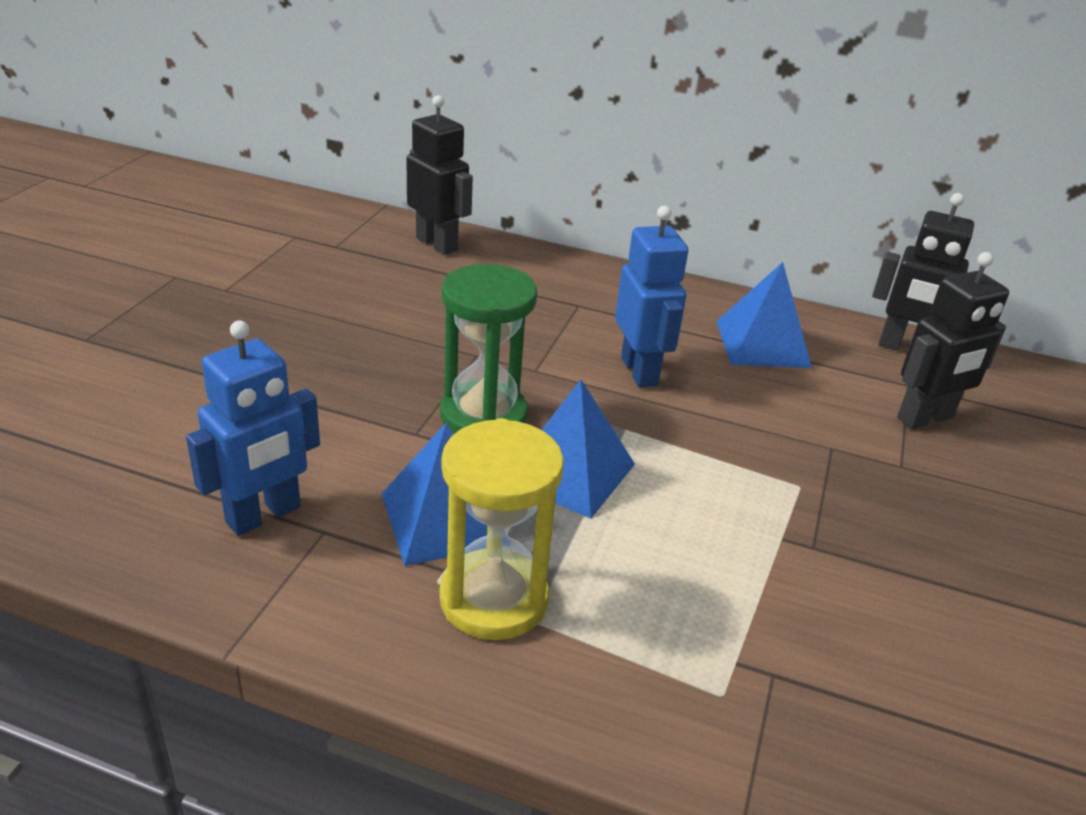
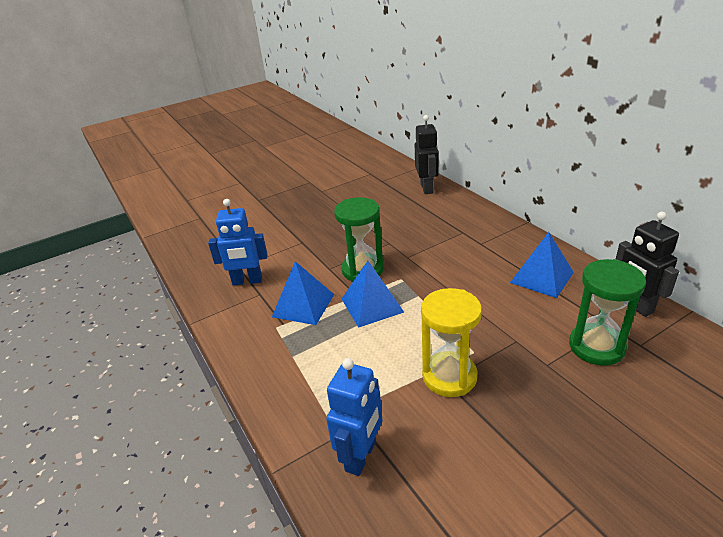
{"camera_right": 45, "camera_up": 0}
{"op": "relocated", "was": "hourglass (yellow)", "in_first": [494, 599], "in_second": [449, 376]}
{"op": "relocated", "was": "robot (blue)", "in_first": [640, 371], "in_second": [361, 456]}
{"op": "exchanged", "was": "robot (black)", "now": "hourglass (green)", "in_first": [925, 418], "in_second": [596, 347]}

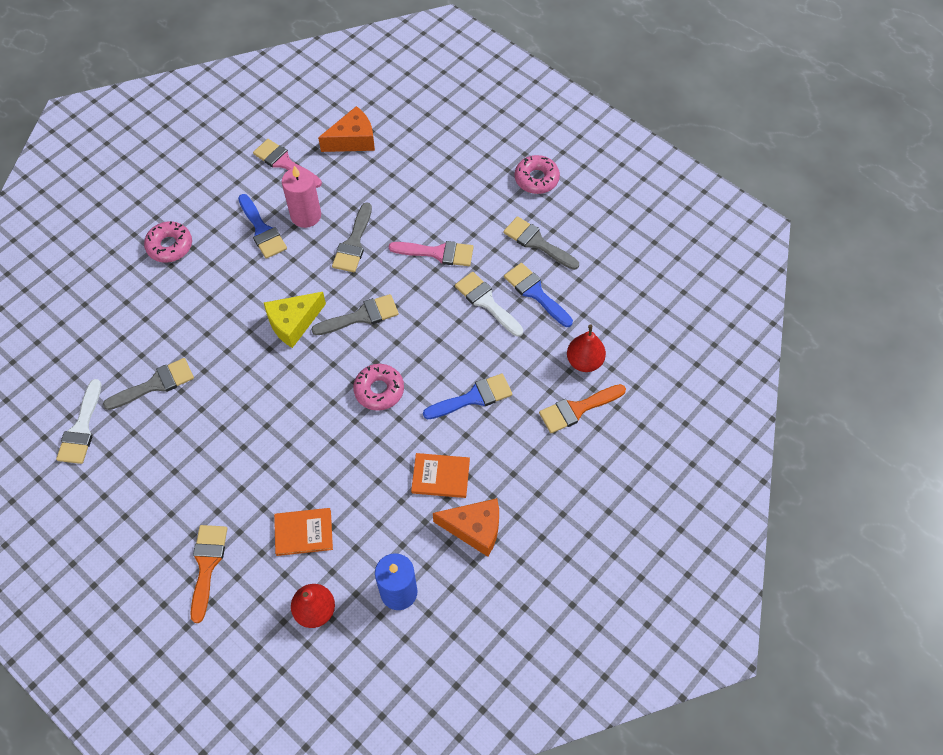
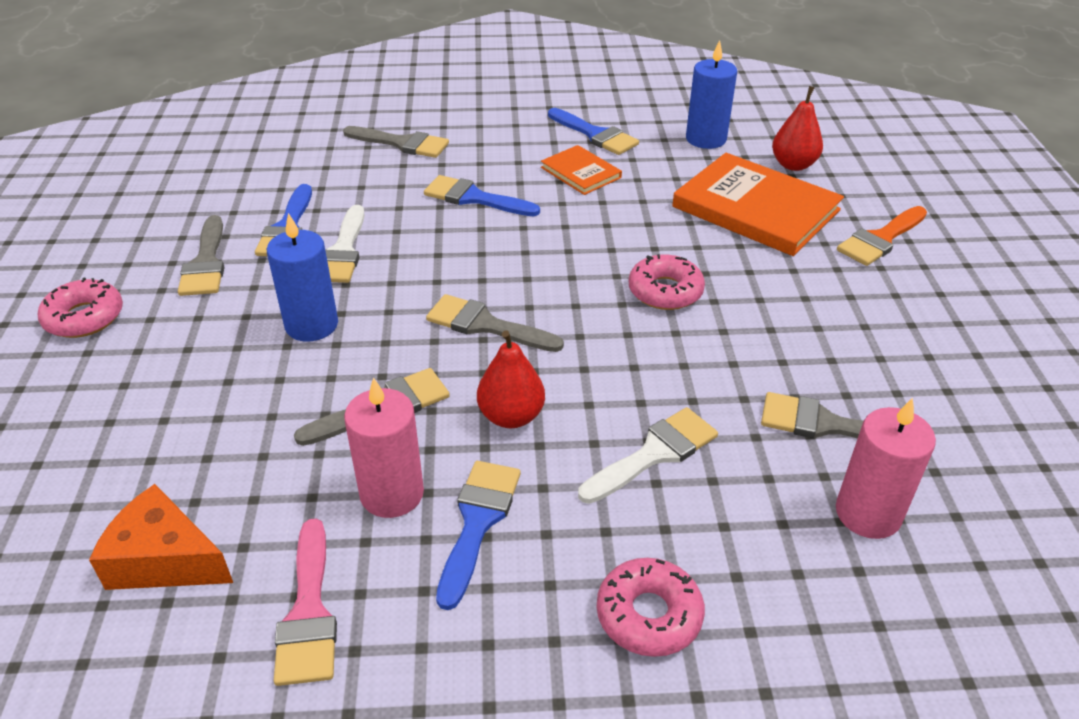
{"camera_right": -135, "camera_up": -20}
{"op": "missing", "was": "cheese (yellow)", "in_first": [293, 323]}
{"op": "appeared", "now": "candle (pink)", "in_second": [868, 513]}
{"op": "relocated", "was": "brush (white)", "in_first": [81, 428], "in_second": [654, 453]}
{"op": "relocated", "was": "donut (pink)", "in_first": [379, 390], "in_second": [665, 291]}
{"op": "relocated", "was": "pear (red)", "in_first": [584, 361], "in_second": [511, 416]}
{"op": "exchanged", "was": "brush (pink)", "now": "candle (blue)", "in_first": [438, 253], "in_second": [311, 325]}
{"op": "exchanged", "was": "cheese (orange)", "now": "brush (blue)", "in_first": [474, 529], "in_second": [595, 135]}
{"op": "colour", "was": "brush (orange)", "now": "brush (grey)", "in_first": [577, 409], "in_second": [402, 143]}
{"op": "size", "was": "book (orange)", "in_first": [303, 532], "in_second": [755, 208], "ratio": 1.93}

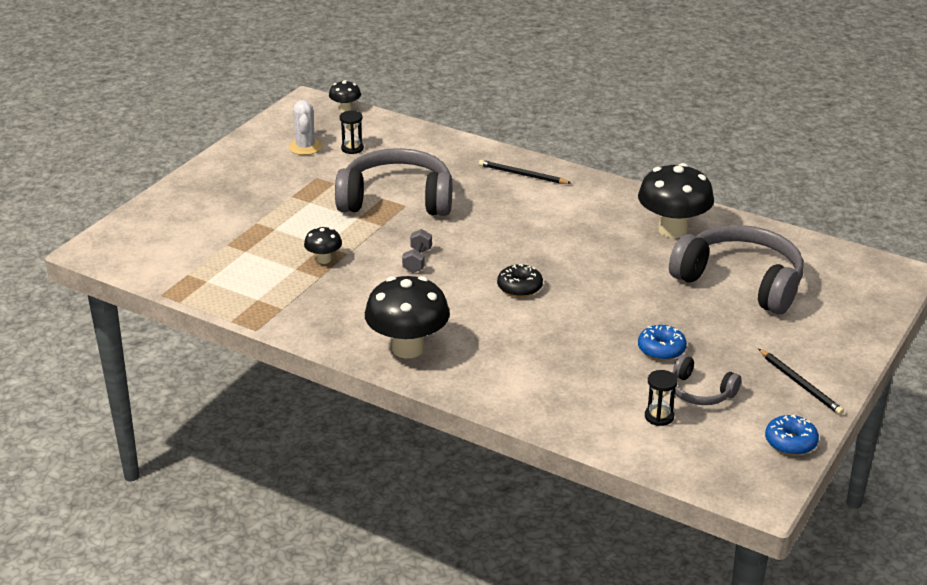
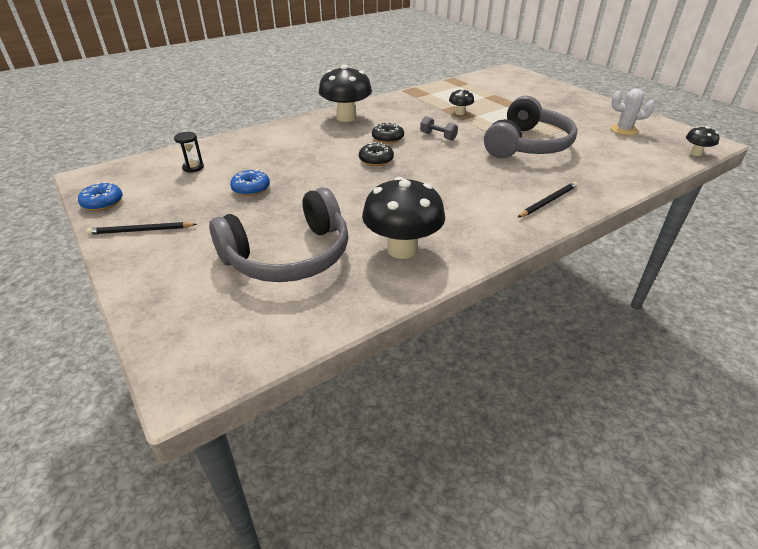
{"camera_right": 115, "camera_up": 5}
{"op": "missing", "was": "hourglass (black)", "in_first": [352, 148]}
{"op": "missing", "was": "headphones (grey)", "in_first": [700, 392]}
{"op": "appeared", "now": "donut (black)", "in_second": [387, 138]}

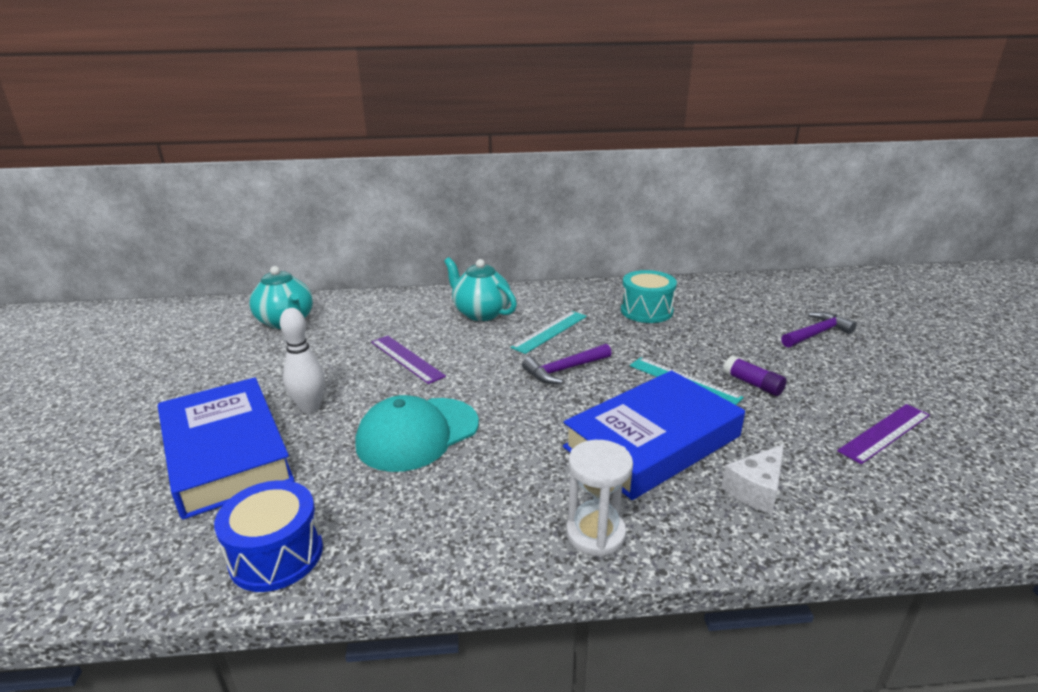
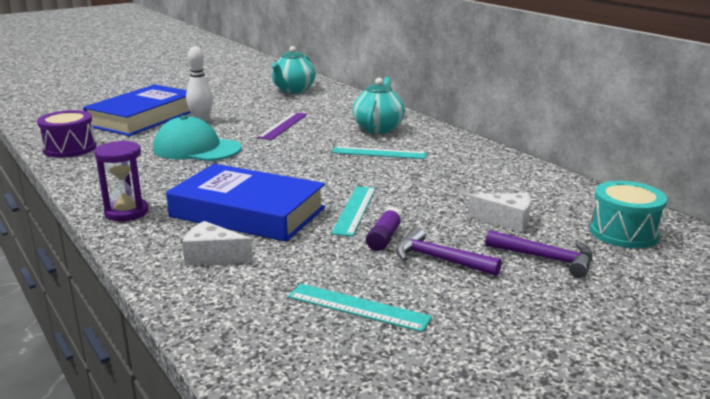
{"camera_right": 60, "camera_up": -5}
{"op": "appeared", "now": "cheese (white)", "in_second": [506, 220]}
{"op": "relocated", "was": "hammer (purple)", "in_first": [564, 370], "in_second": [439, 259]}
{"op": "relocated", "was": "drum (turquoise)", "in_first": [646, 311], "in_second": [623, 232]}
{"op": "colour", "was": "drum (blue)", "now": "drum (purple)", "in_first": [276, 555], "in_second": [70, 148]}
{"op": "colour", "was": "hourglass (white)", "now": "hourglass (purple)", "in_first": [595, 534], "in_second": [126, 212]}
{"op": "colour", "was": "ruler (purple)", "now": "ruler (turquoise)", "in_first": [885, 433], "in_second": [358, 307]}

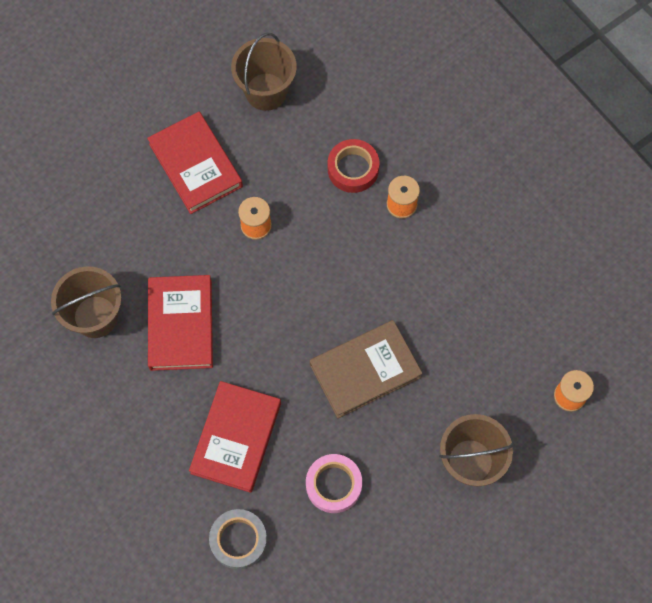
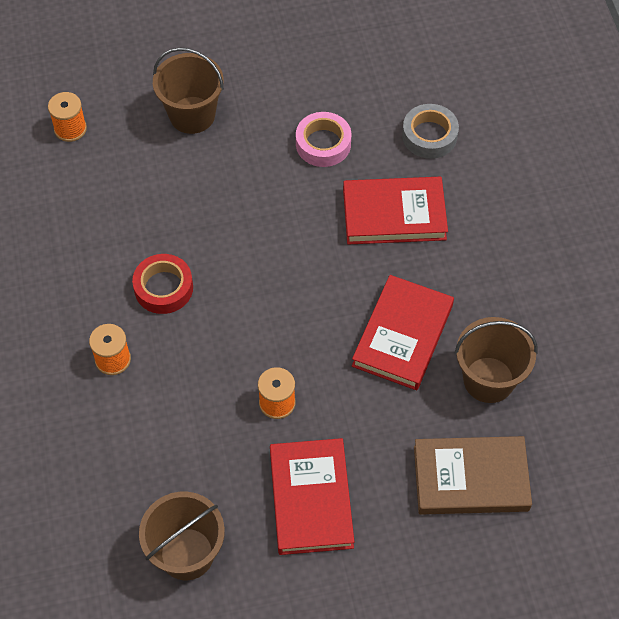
{"camera_right": -155, "camera_up": -10}
{"op": "relocated", "was": "book (brown)", "in_first": [365, 371], "in_second": [471, 478]}
{"op": "relocated", "was": "tape (red)", "in_first": [353, 169], "in_second": [163, 288]}
{"op": "spun", "was": "book (red)", "in_first": [236, 438], "in_second": [394, 214], "clockwise": 45}

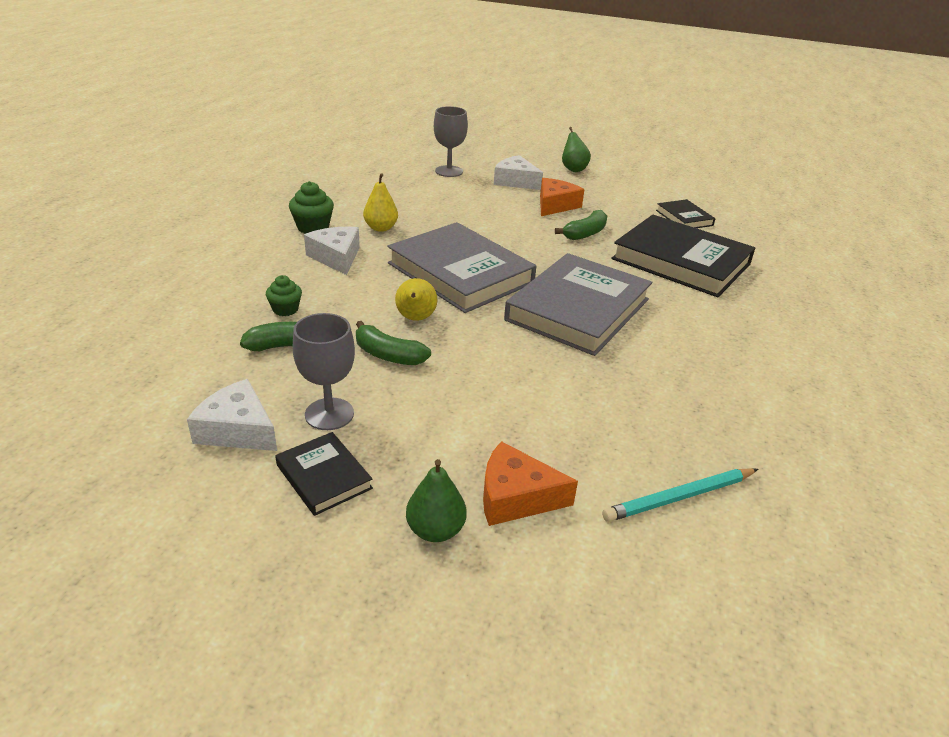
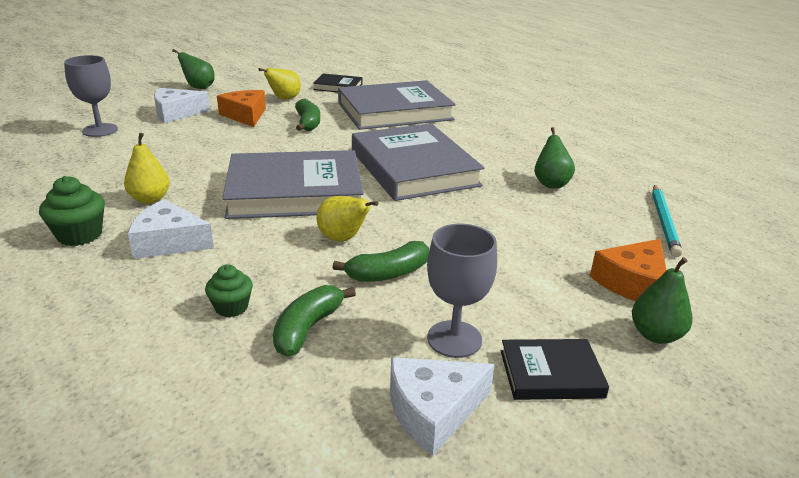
{"camera_right": -55, "camera_up": -5}
{"op": "appeared", "now": "pear (yellow)", "in_second": [284, 99]}
{"op": "appeared", "now": "pear (green)", "in_second": [551, 184]}
{"op": "colour", "was": "book (black)", "now": "book (grey)", "in_first": [681, 261], "in_second": [394, 111]}

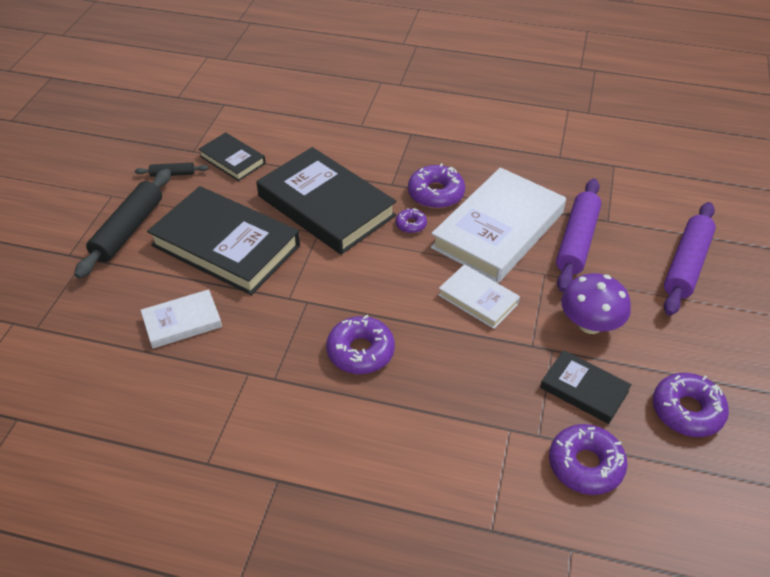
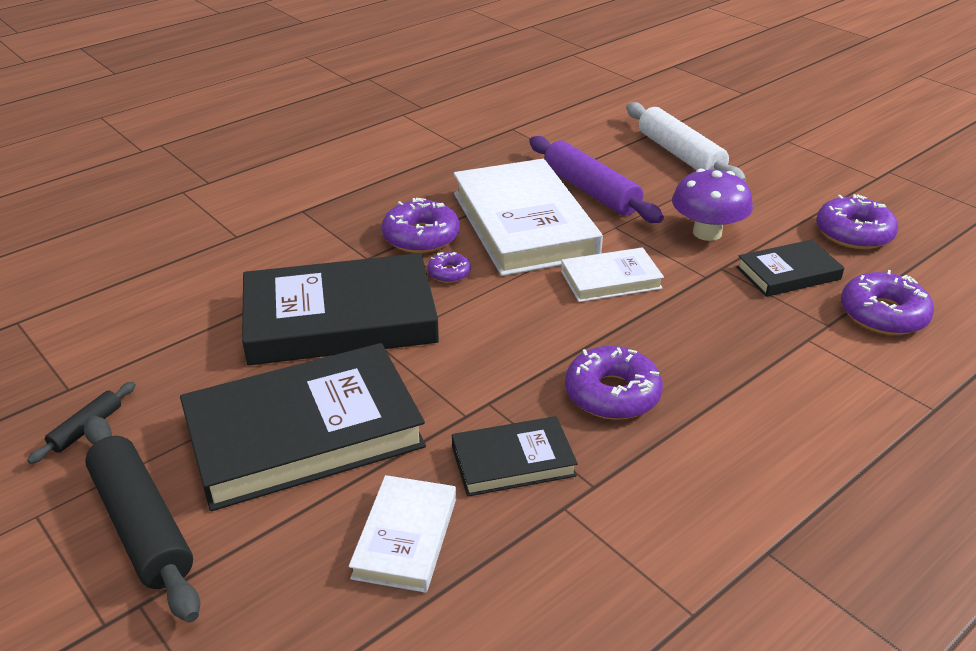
{"camera_right": -55, "camera_up": -10}
{"op": "relocated", "was": "book (black)", "in_first": [232, 160], "in_second": [513, 461]}
{"op": "colour", "was": "rolling pin (purple)", "now": "rolling pin (white)", "in_first": [686, 265], "in_second": [680, 155]}

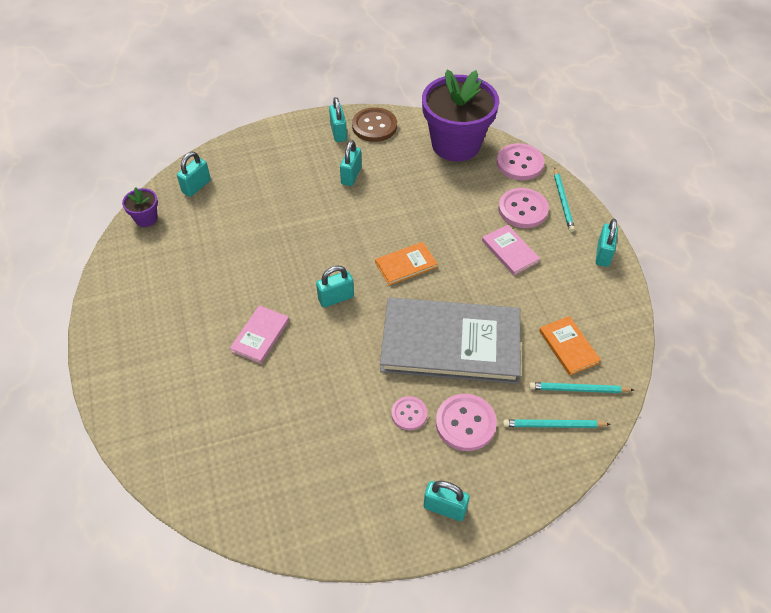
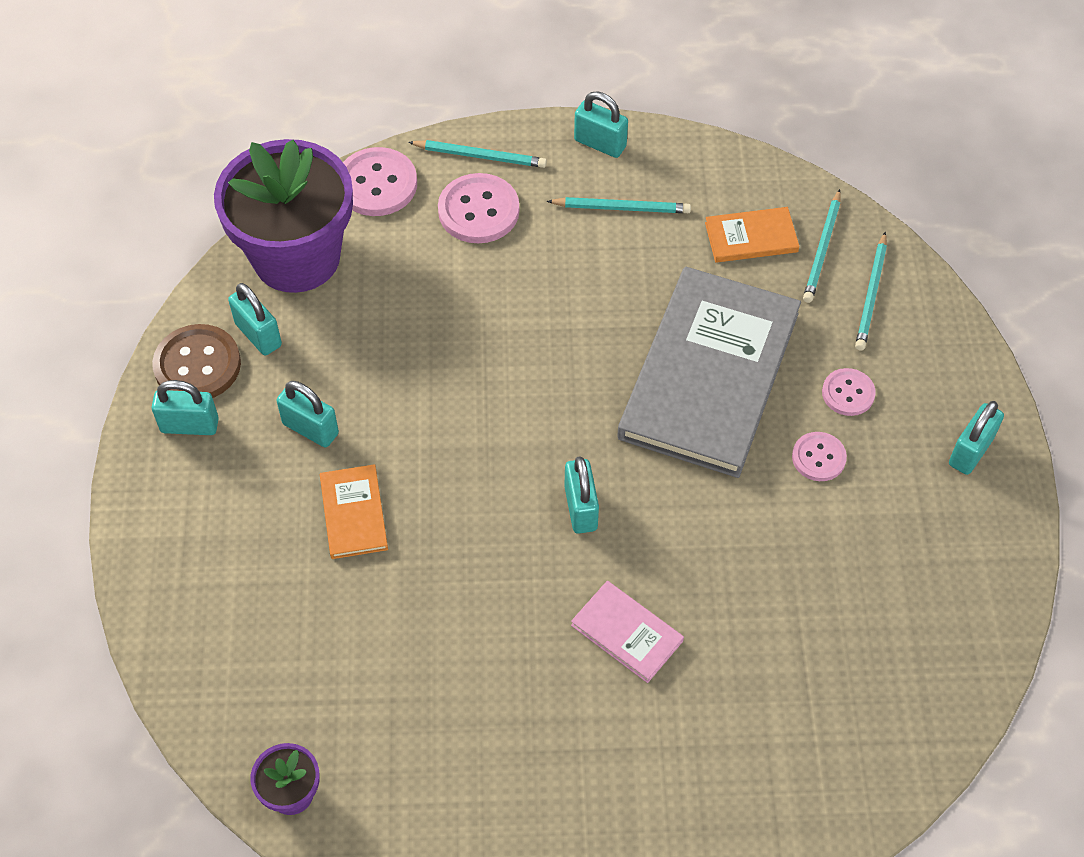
{"camera_right": -75, "camera_up": 5}
{"op": "missing", "was": "book (pink)", "in_first": [510, 251]}
{"op": "appeared", "now": "pencil (turquoise)", "in_second": [622, 208]}
{"op": "relocated", "was": "padlock (turquoise)", "in_first": [196, 186], "in_second": [258, 335]}
{"op": "relocated", "was": "book (orange)", "in_first": [406, 265], "in_second": [354, 513]}
{"op": "size", "was": "button (pink)", "in_first": [465, 423], "in_second": [848, 393], "ratio": 0.6}

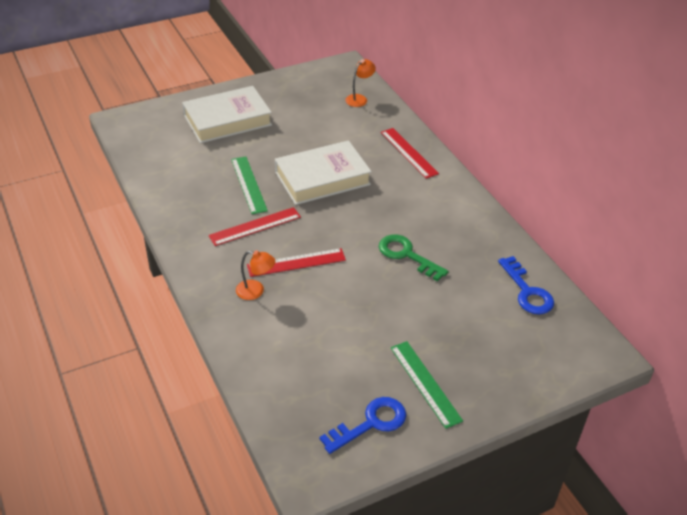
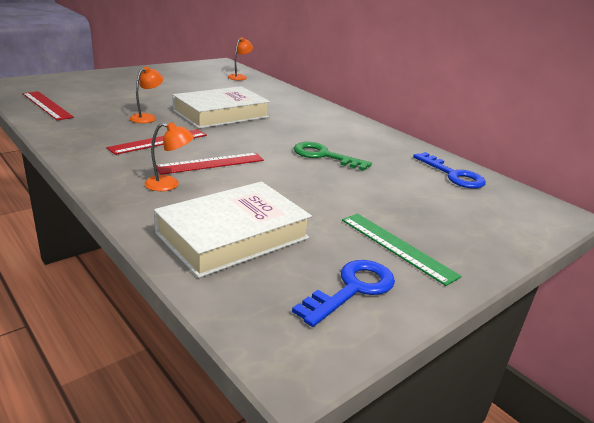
{"camera_right": -15, "camera_up": -15}
{"op": "relocated", "was": "book (white)", "in_first": [227, 120], "in_second": [233, 235]}
{"op": "relocated", "was": "ruler (red)", "in_first": [409, 152], "in_second": [47, 105]}
{"op": "exchanged", "was": "ruler (green)", "now": "lamp (orange)", "in_first": [248, 184], "in_second": [147, 117]}

